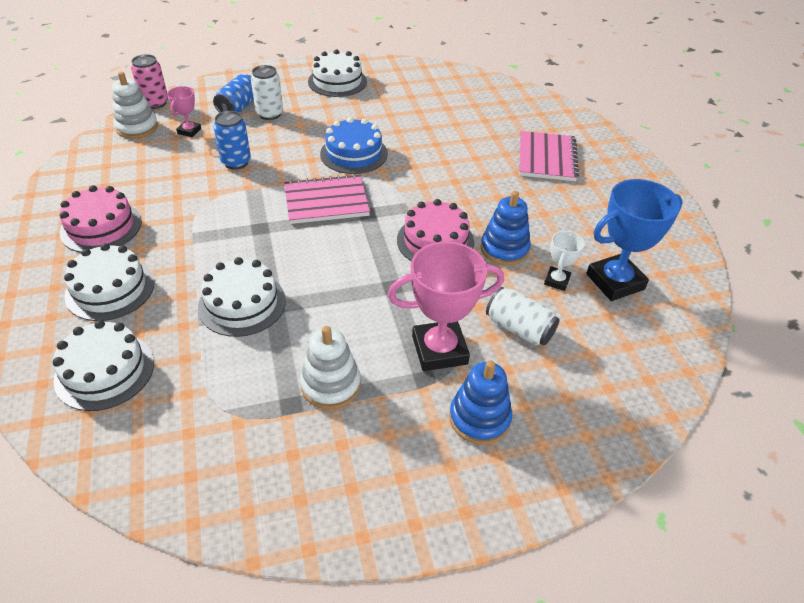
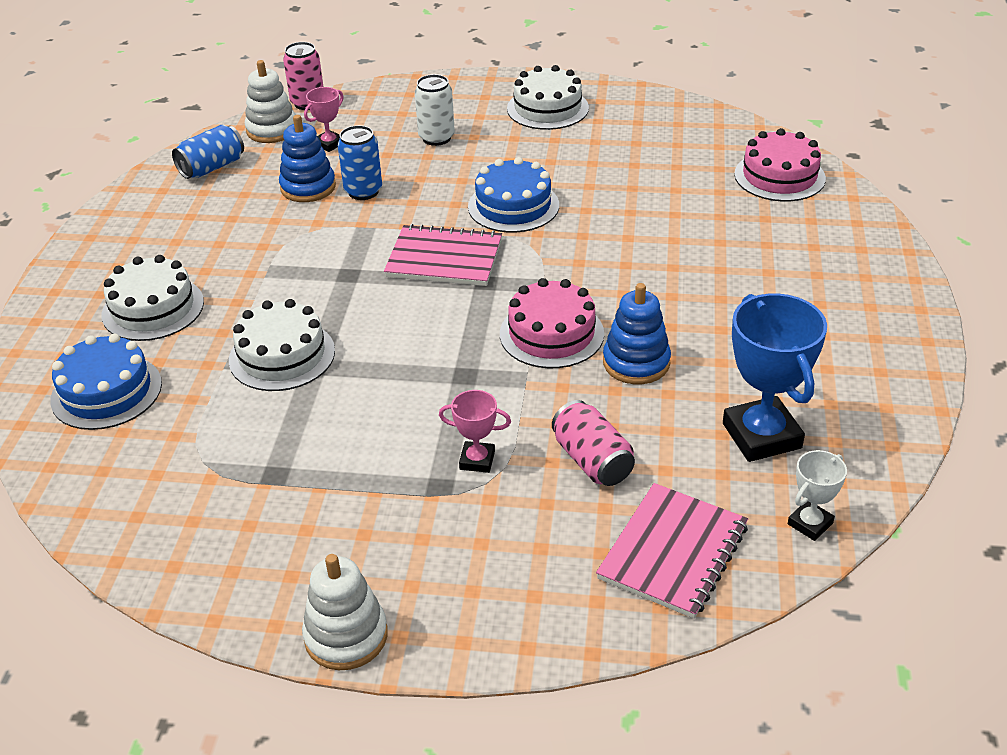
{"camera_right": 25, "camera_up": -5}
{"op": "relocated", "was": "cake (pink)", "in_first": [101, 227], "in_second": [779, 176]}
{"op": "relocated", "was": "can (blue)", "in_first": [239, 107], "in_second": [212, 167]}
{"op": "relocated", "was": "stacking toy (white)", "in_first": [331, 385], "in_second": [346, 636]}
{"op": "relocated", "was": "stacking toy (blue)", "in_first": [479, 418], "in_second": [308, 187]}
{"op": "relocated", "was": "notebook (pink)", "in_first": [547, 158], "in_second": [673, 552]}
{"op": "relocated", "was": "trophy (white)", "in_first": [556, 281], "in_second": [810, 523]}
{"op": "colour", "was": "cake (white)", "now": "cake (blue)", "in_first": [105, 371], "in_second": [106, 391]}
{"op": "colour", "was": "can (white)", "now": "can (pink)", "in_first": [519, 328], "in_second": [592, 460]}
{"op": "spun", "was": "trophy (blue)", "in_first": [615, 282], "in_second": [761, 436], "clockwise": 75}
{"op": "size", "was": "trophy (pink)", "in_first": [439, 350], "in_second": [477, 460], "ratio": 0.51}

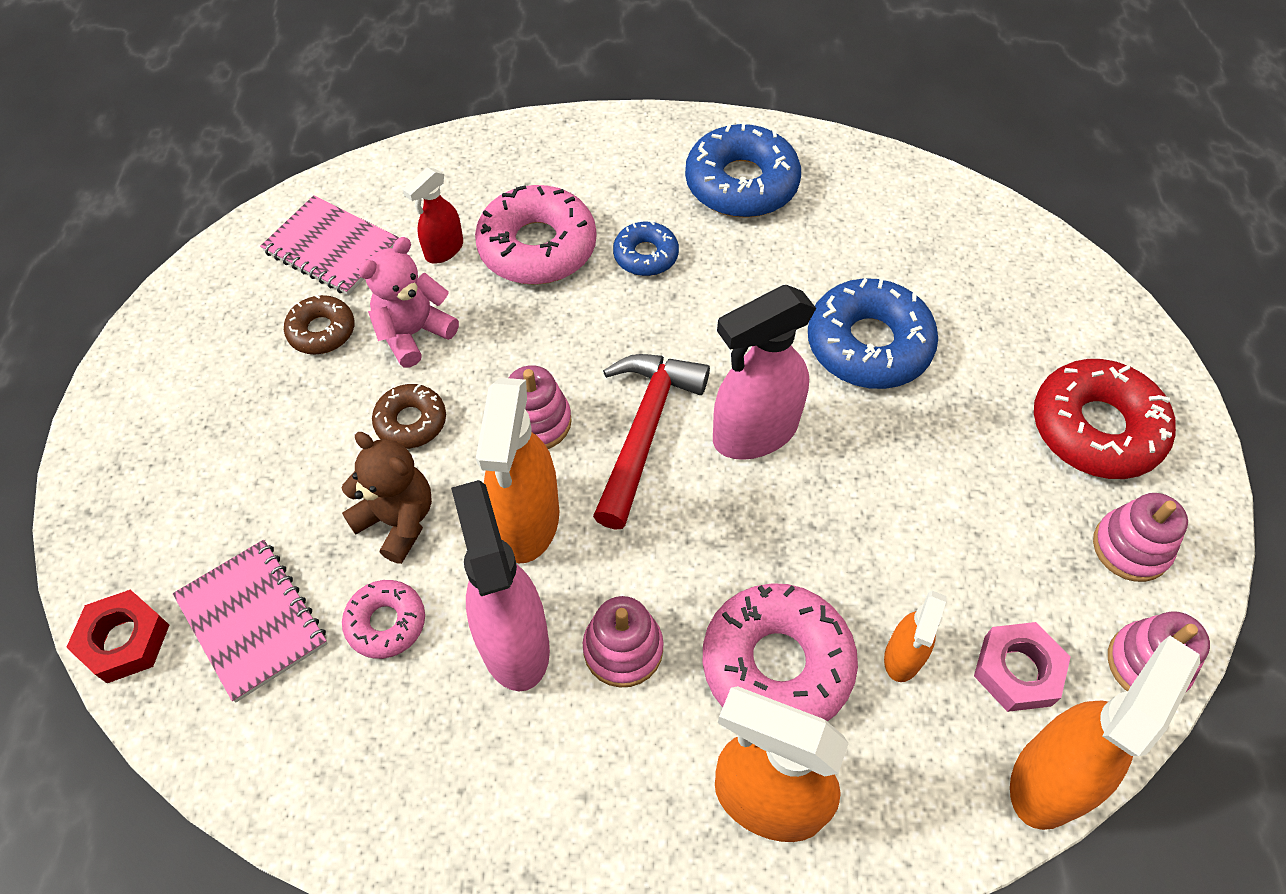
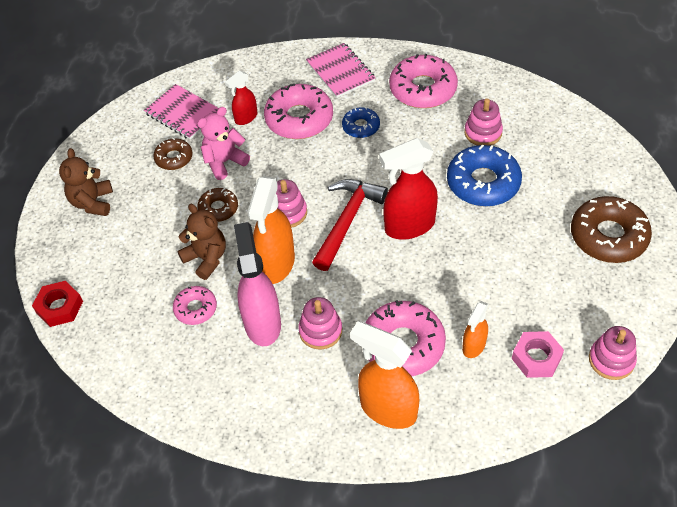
{"camera_right": 10, "camera_up": -5}
{"op": "missing", "was": "spray bottle (orange)", "in_first": [1050, 778]}
{"op": "appeared", "now": "teddy bear (brown)", "in_second": [92, 202]}
{"op": "relocated", "was": "notebook (pink)", "in_first": [252, 620], "in_second": [340, 72]}
{"op": "relocated", "was": "stacking toy (pink)", "in_first": [1130, 547], "in_second": [483, 133]}
{"op": "colour", "was": "donut (blue)", "now": "donut (pink)", "in_first": [741, 184], "in_second": [423, 89]}
{"op": "colour", "was": "spray bottle (pink)", "now": "spray bottle (red)", "in_first": [754, 433], "in_second": [409, 226]}
{"op": "colour", "was": "donut (red)", "now": "donut (brown)", "in_first": [1096, 429], "in_second": [608, 236]}

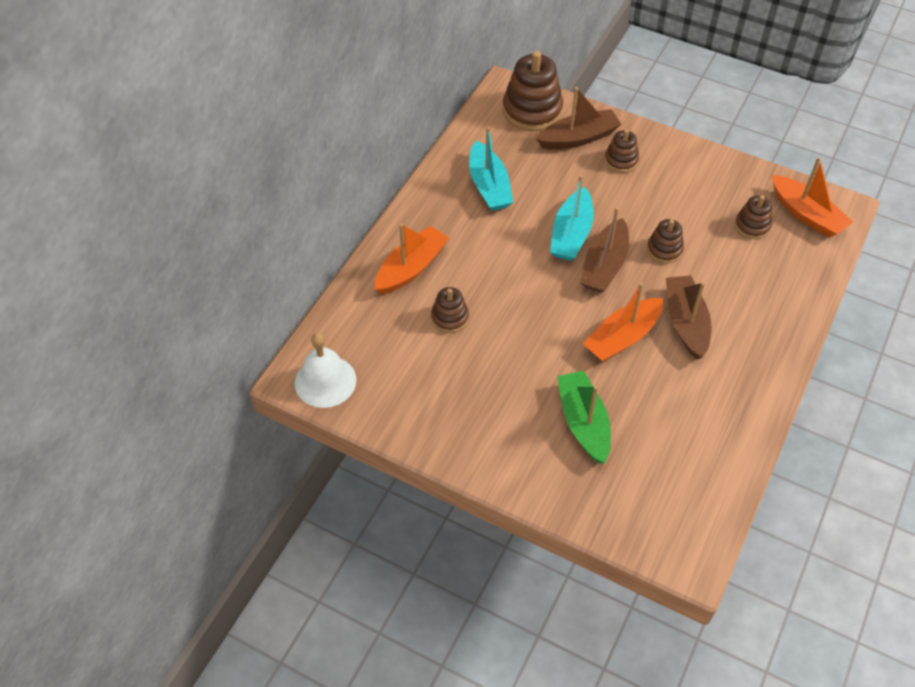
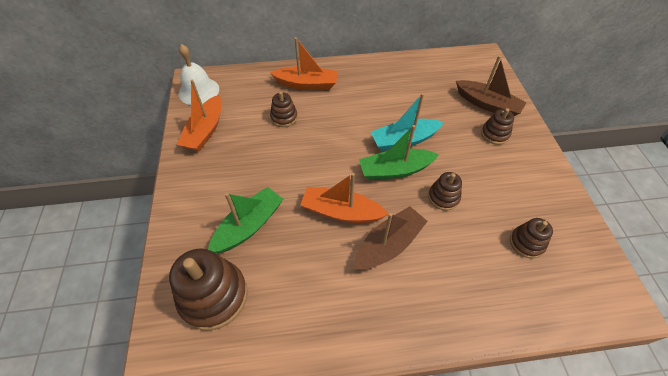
{"camera_right": 55, "camera_up": 0}
{"op": "missing", "was": "boat (turquoise)", "in_first": [489, 186]}
{"op": "relocated", "was": "stacking toy (brown)", "in_first": [532, 110], "in_second": [213, 296]}
{"op": "relocated", "was": "boat (orange)", "in_first": [806, 214], "in_second": [205, 131]}
{"op": "colour", "was": "boat (brown)", "now": "boat (green)", "in_first": [604, 265], "in_second": [395, 170]}

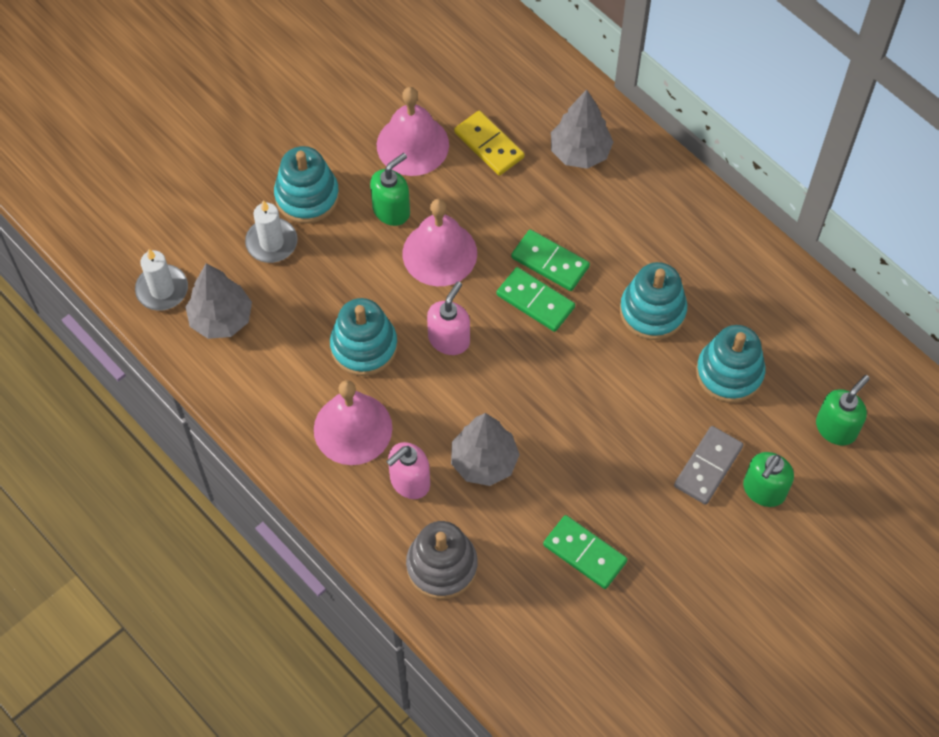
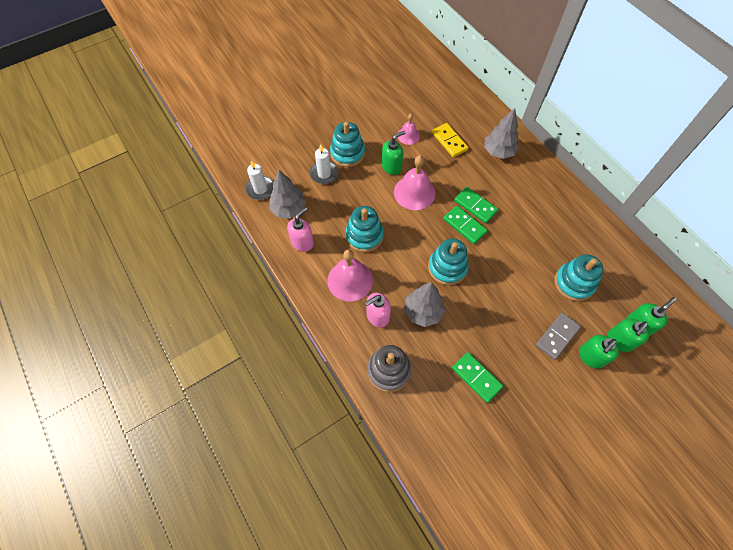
{"camera_right": 10, "camera_up": 0}
{"op": "appeared", "now": "soap dispenser (green)", "in_second": [619, 341]}
{"op": "relocated", "was": "soap dispenser (pink)", "in_first": [449, 339], "in_second": [302, 242]}
{"op": "relocated", "was": "stacking toy (turquoise)", "in_first": [652, 311], "in_second": [447, 267]}
{"op": "size", "was": "bell (pink)", "in_first": [412, 145], "in_second": [408, 135], "ratio": 0.57}

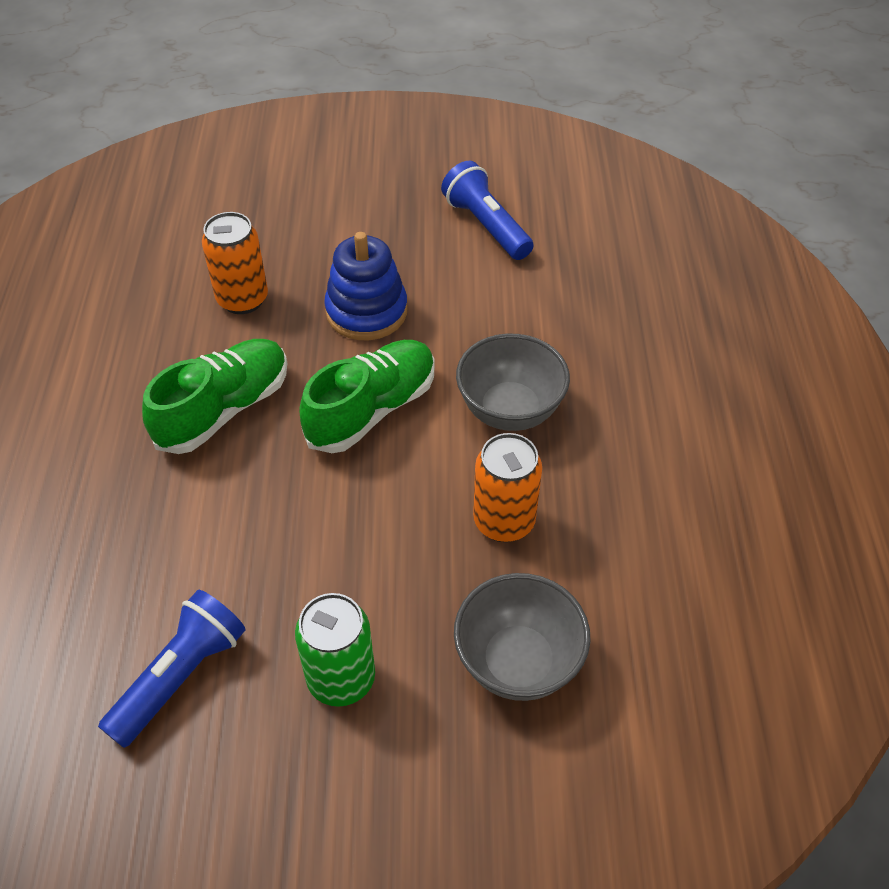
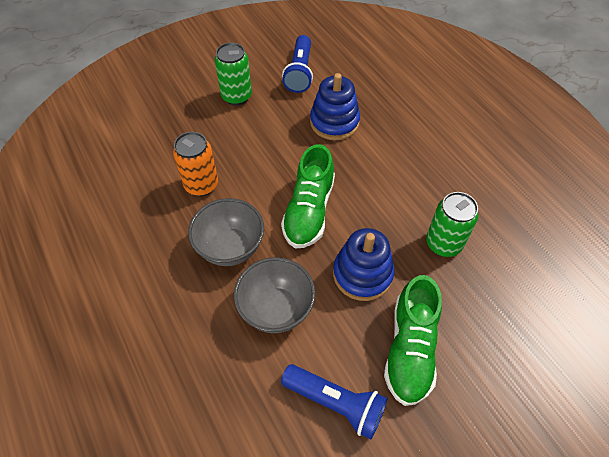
{"camera_right": 150, "camera_up": 5}
{"op": "appeared", "now": "stacking toy (blue)", "in_second": [334, 122]}
{"op": "relocated", "was": "shoe (green)", "in_first": [224, 409], "in_second": [410, 349]}
{"op": "relocated", "was": "bowl (grey)", "in_first": [518, 662], "in_second": [276, 309]}
{"op": "colour", "was": "can (orange)", "now": "can (green)", "in_first": [242, 299], "in_second": [443, 244]}

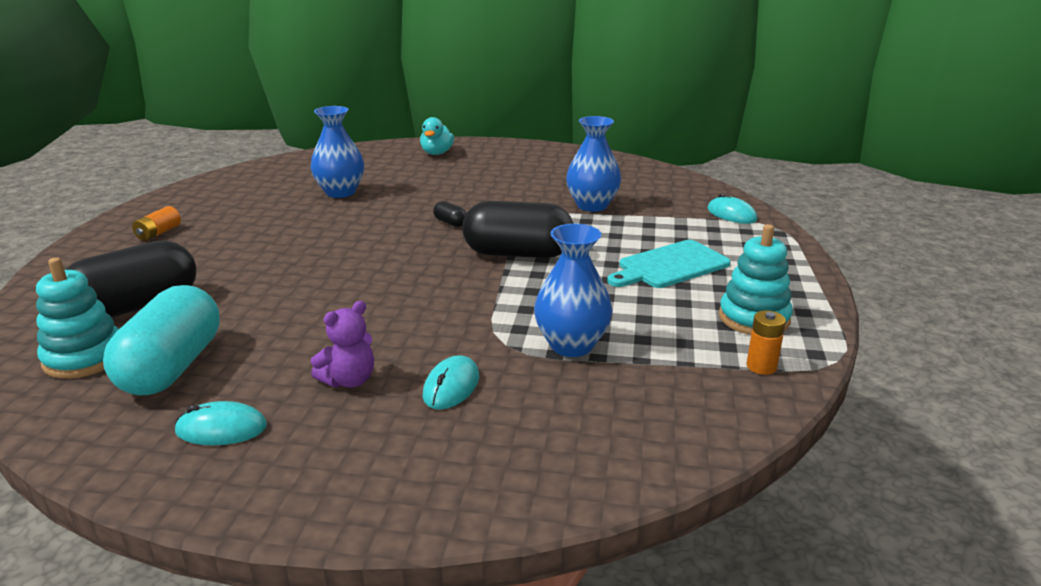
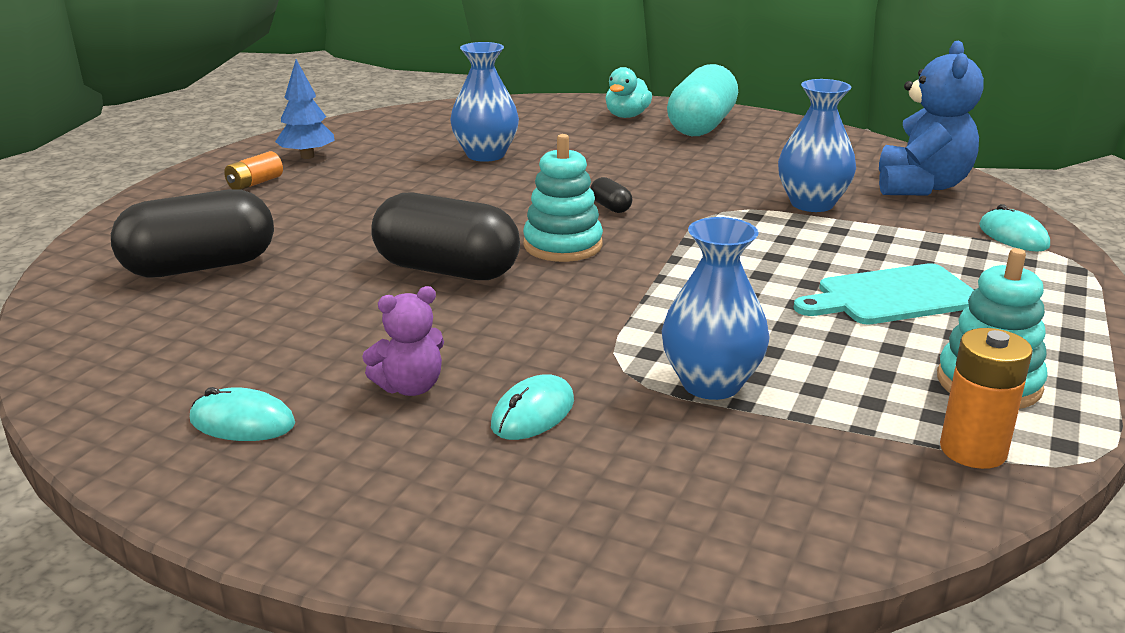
{"camera_right": 15, "camera_up": 0}
{"op": "appeared", "now": "tree (blue)", "in_second": [307, 156]}
{"op": "appeared", "now": "teddy bear (blue)", "in_second": [921, 186]}
{"op": "relocated", "was": "stacking toy (turquoise)", "in_first": [84, 358], "in_second": [563, 245]}
{"op": "relocated", "was": "capsule (turquoise)", "in_first": [172, 367], "in_second": [701, 126]}
{"op": "relocated", "was": "capsule (black)", "in_first": [518, 254], "in_second": [446, 270]}
{"op": "size", "was": "battery (orange)", "in_first": [761, 366], "in_second": [973, 450], "ratio": 1.5}

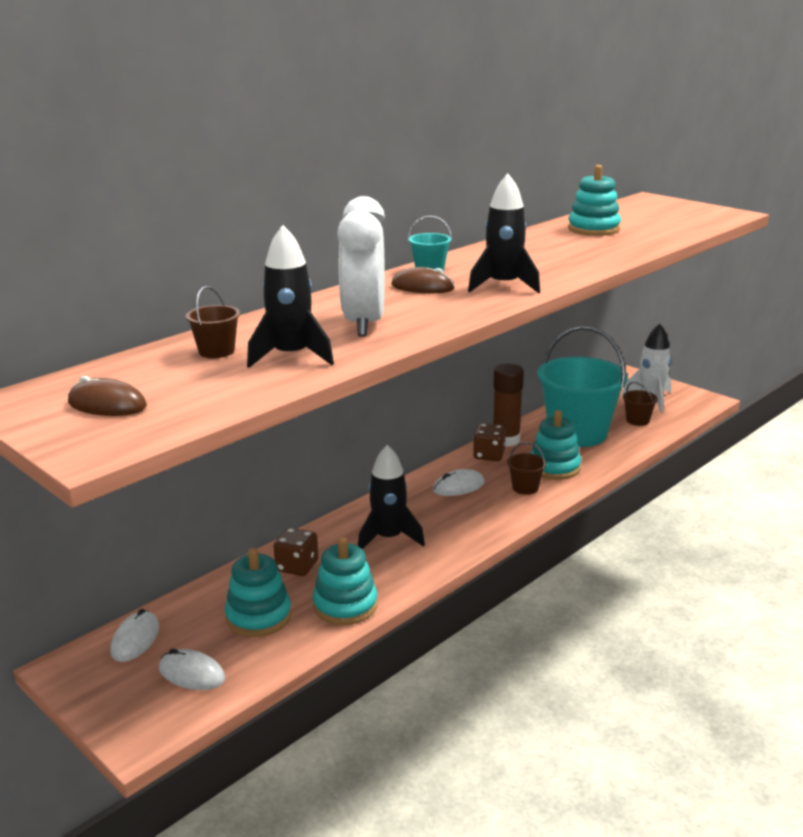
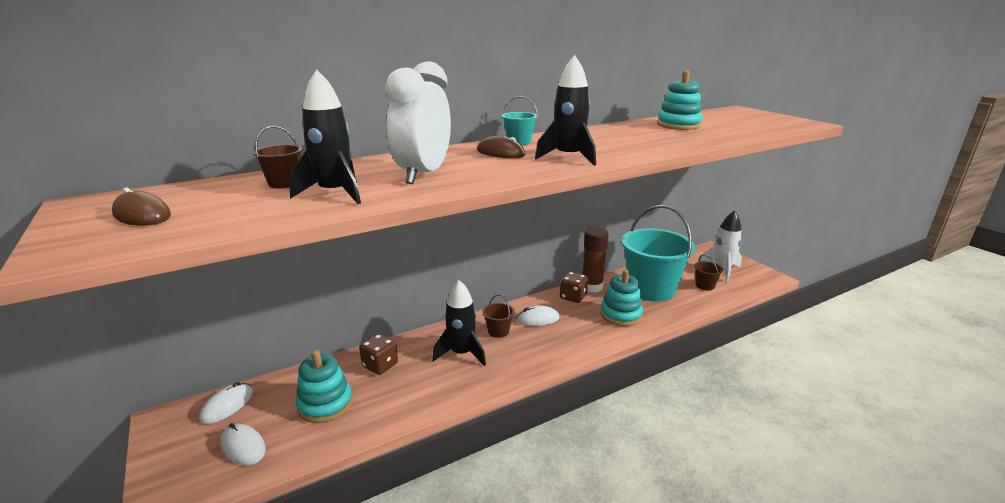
{"camera_right": 15, "camera_up": 0}
{"op": "missing", "was": "stacking toy (turquoise)", "in_first": [345, 605]}
{"op": "relocated", "was": "bucket (brown)", "in_first": [525, 488], "in_second": [498, 331]}

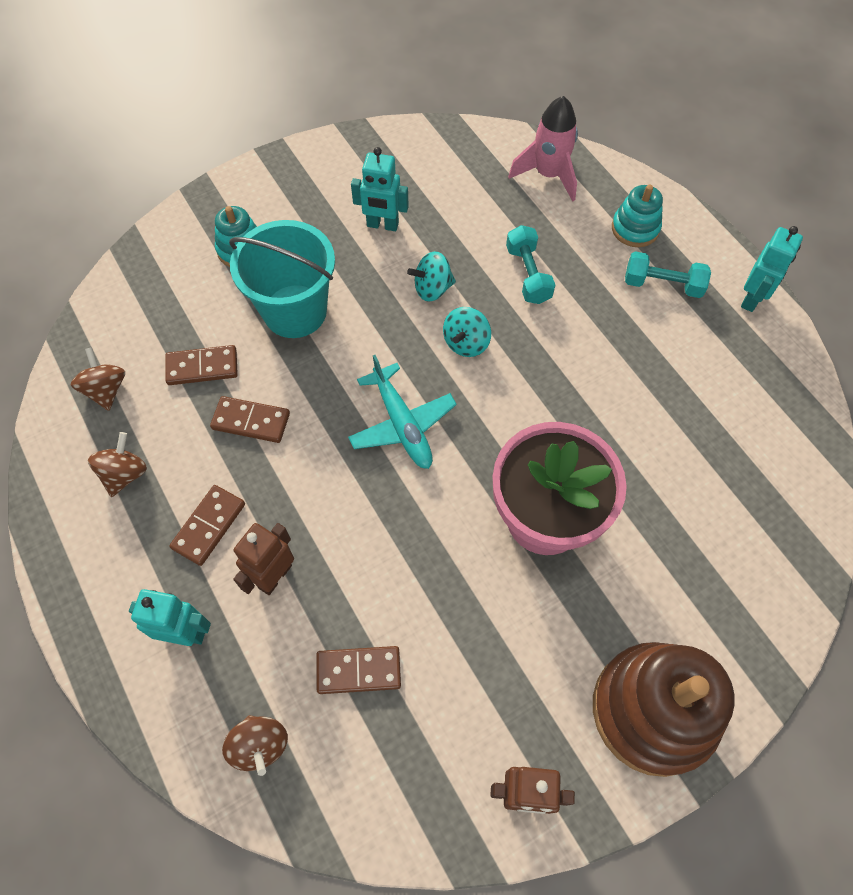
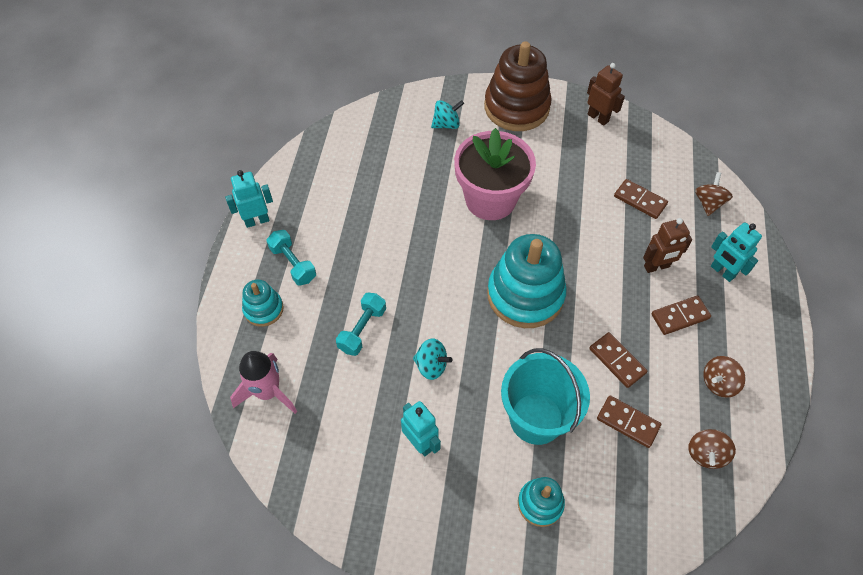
{"camera_right": -140, "camera_up": -5}
{"op": "relocated", "was": "spinning top (turquoise)", "in_first": [466, 343], "in_second": [446, 124]}
{"op": "exchanged", "was": "plane (turquoise)", "now": "stacking toy (turquoise)", "in_first": [402, 424], "in_second": [525, 295]}

